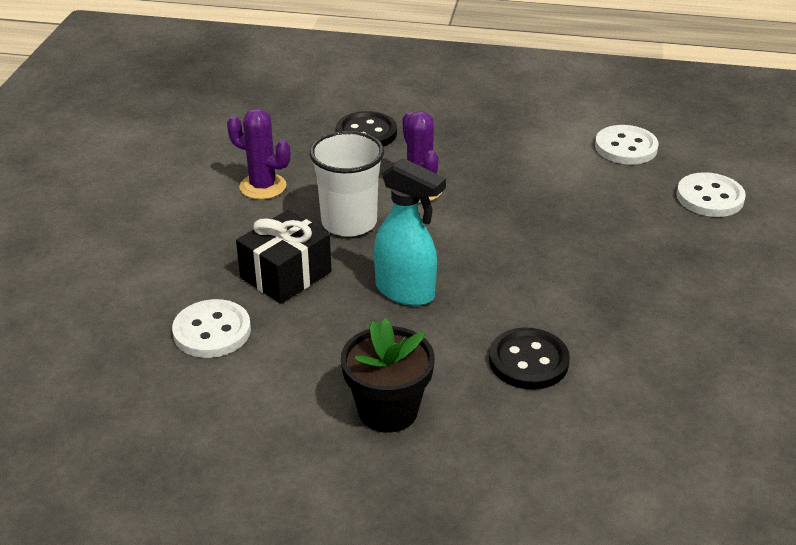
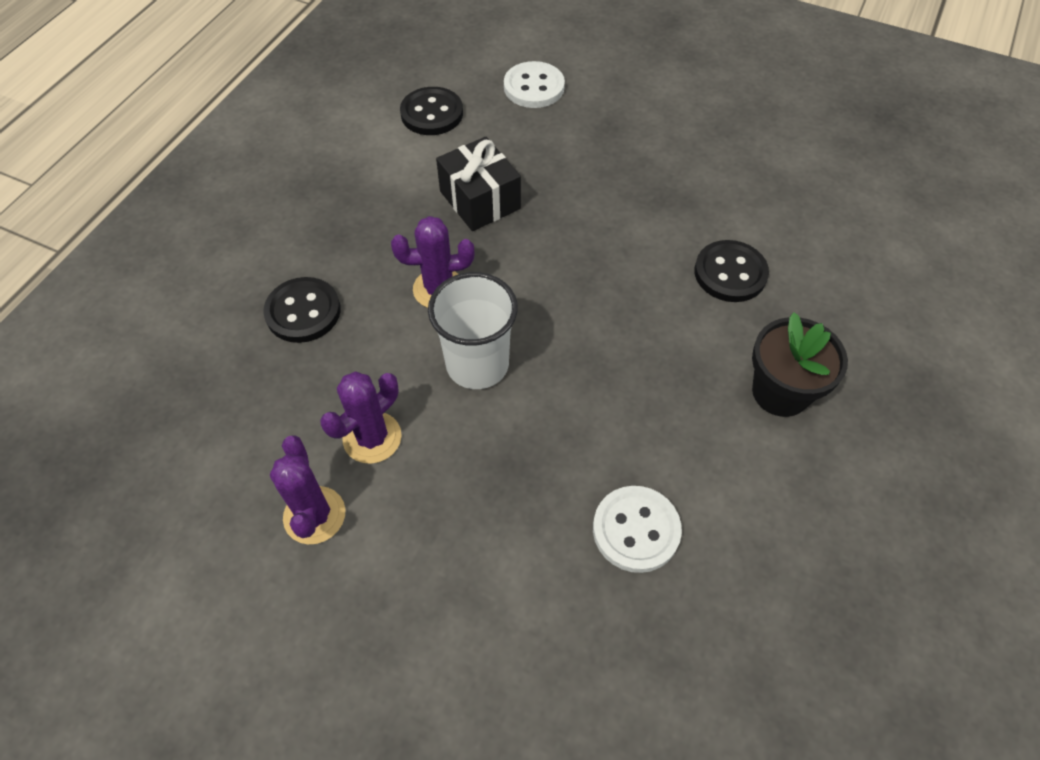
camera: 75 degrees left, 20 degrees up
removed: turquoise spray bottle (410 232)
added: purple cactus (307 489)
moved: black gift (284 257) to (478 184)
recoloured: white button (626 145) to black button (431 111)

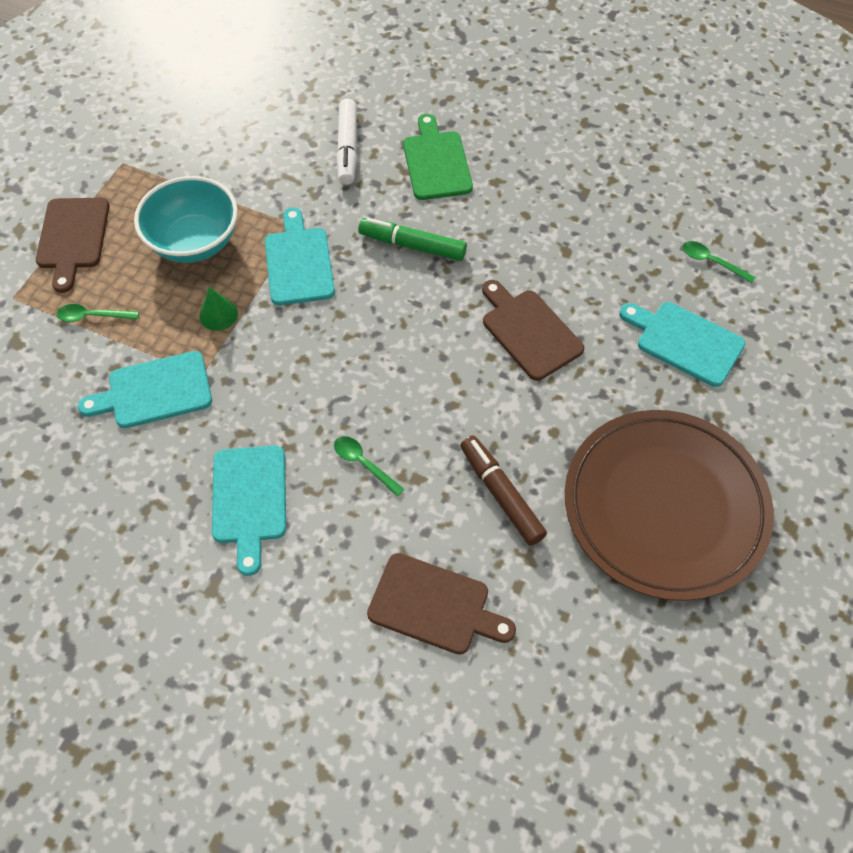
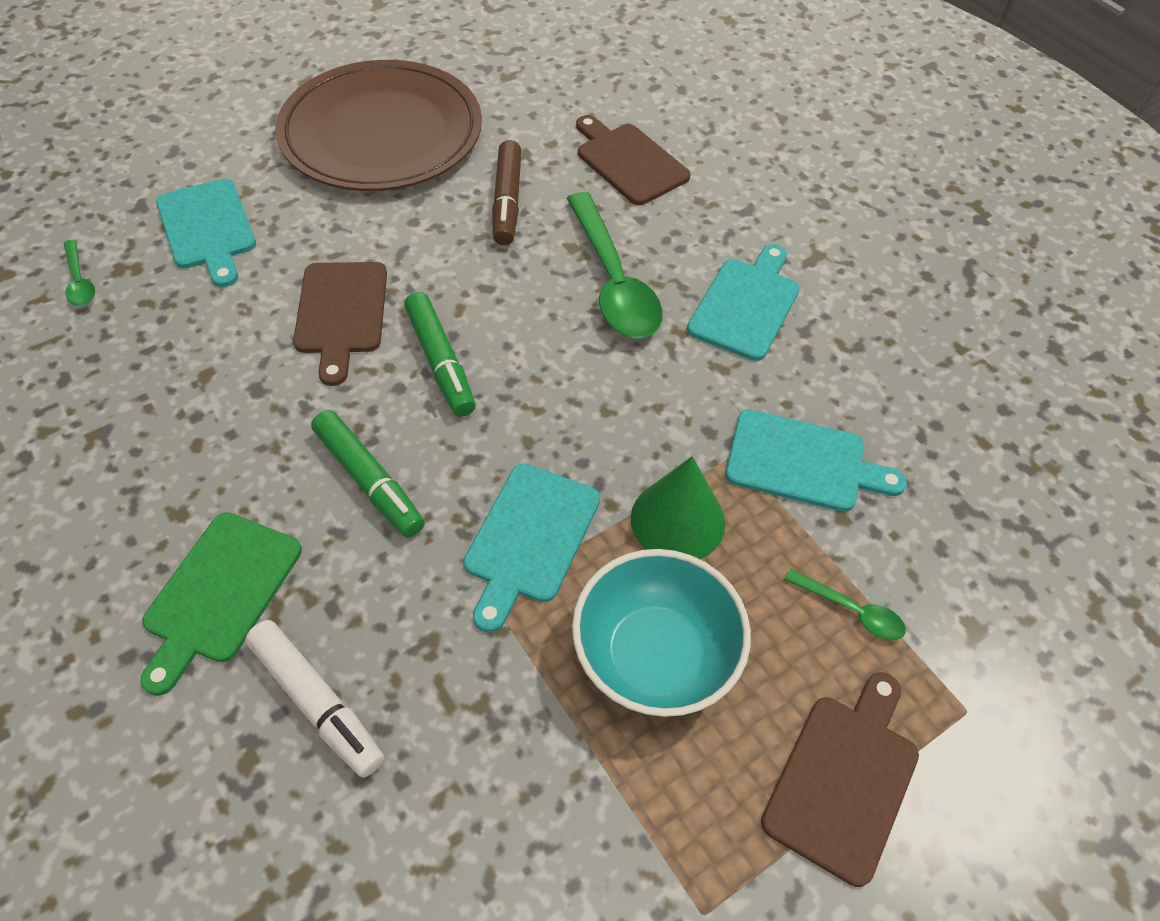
camera: 150 degrees left, 5 degrees down
added: green marker (439 354)
turned: white marker (347 142) = (314 699) 105 degrees clockwise
resized: green cone (218 308) = (678 507) x1.67; green spoon (369 466) = (615 265) x2.17

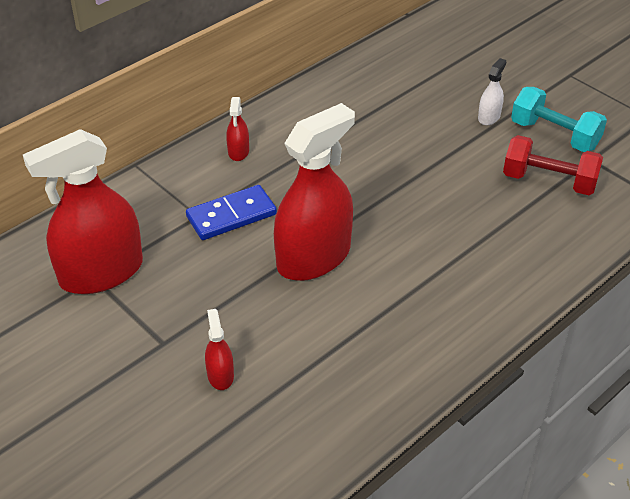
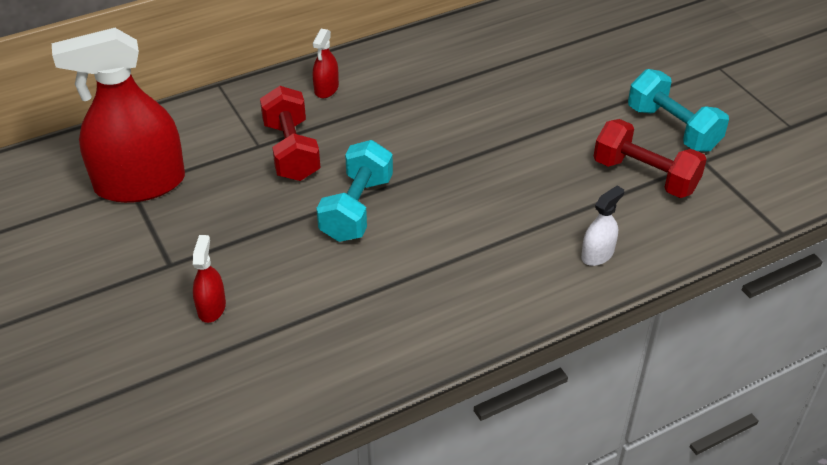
camera: 15 degrees right, 0 degrees up
moved: white spray bottle (492 91) to (602 225)
replaced: red spray bottle (314 192) to turquoise dumbbell (354 191); blue domino (231 212) to red dumbbell (290 133)

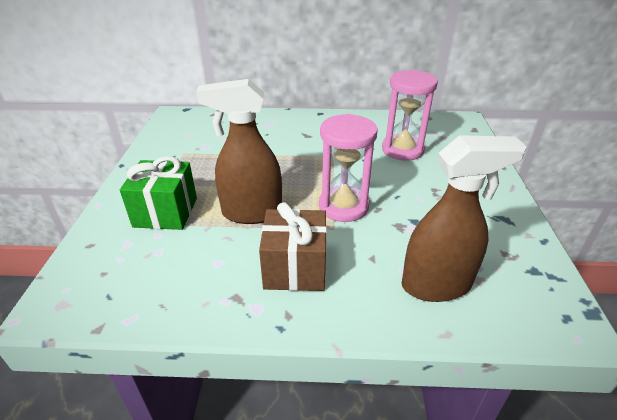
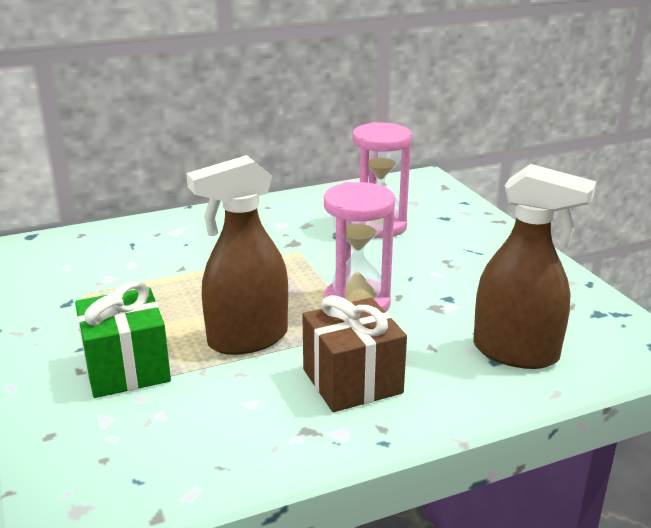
camera: 25 degrees left, 10 degrees down
turned: brown spray bottle (464 218) = (534 266) 60 degrees clockwise

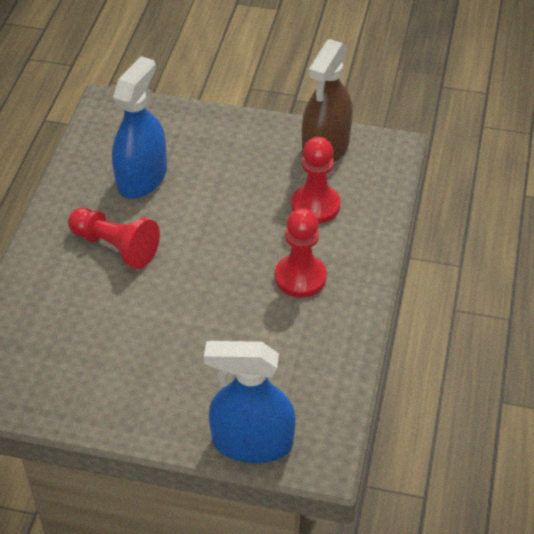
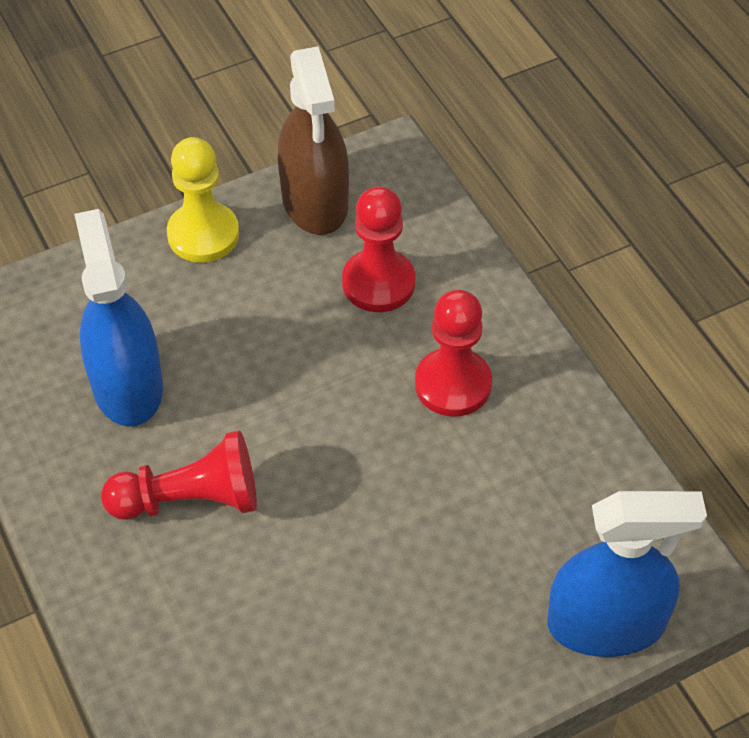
camera: 40 degrees left, 5 degrees up
added: yellow pawn (203 200)
turned: blue spray bottle (250 402) = (627 574) 150 degrees counterclockwise

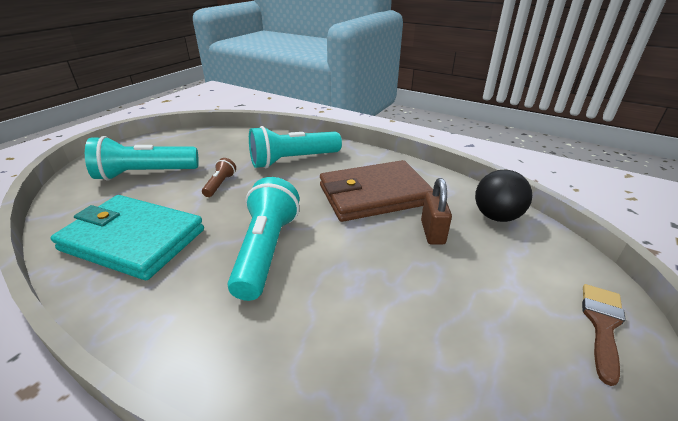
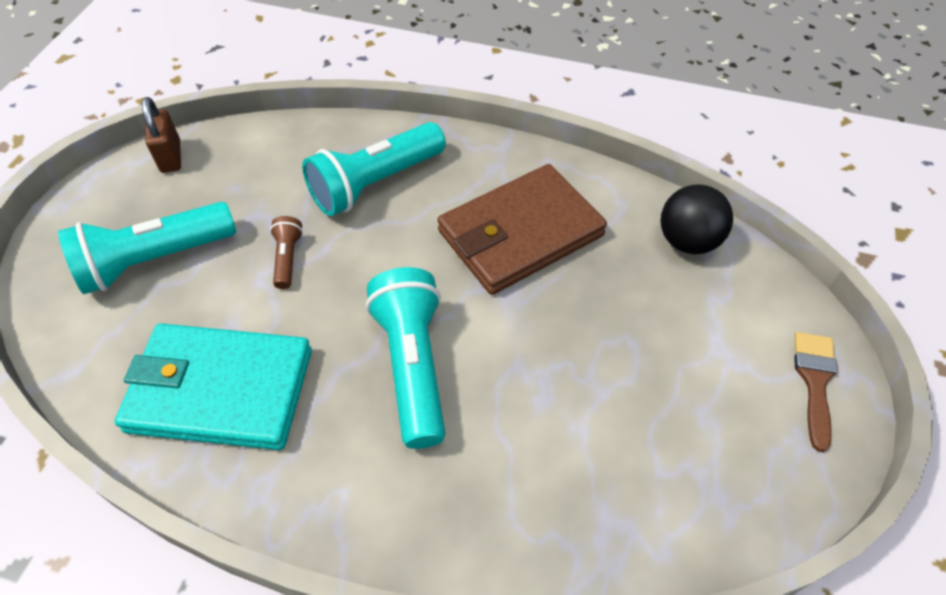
camera: 15 degrees left, 20 degrees up
moved: brown padlock (436 211) to (161 135)

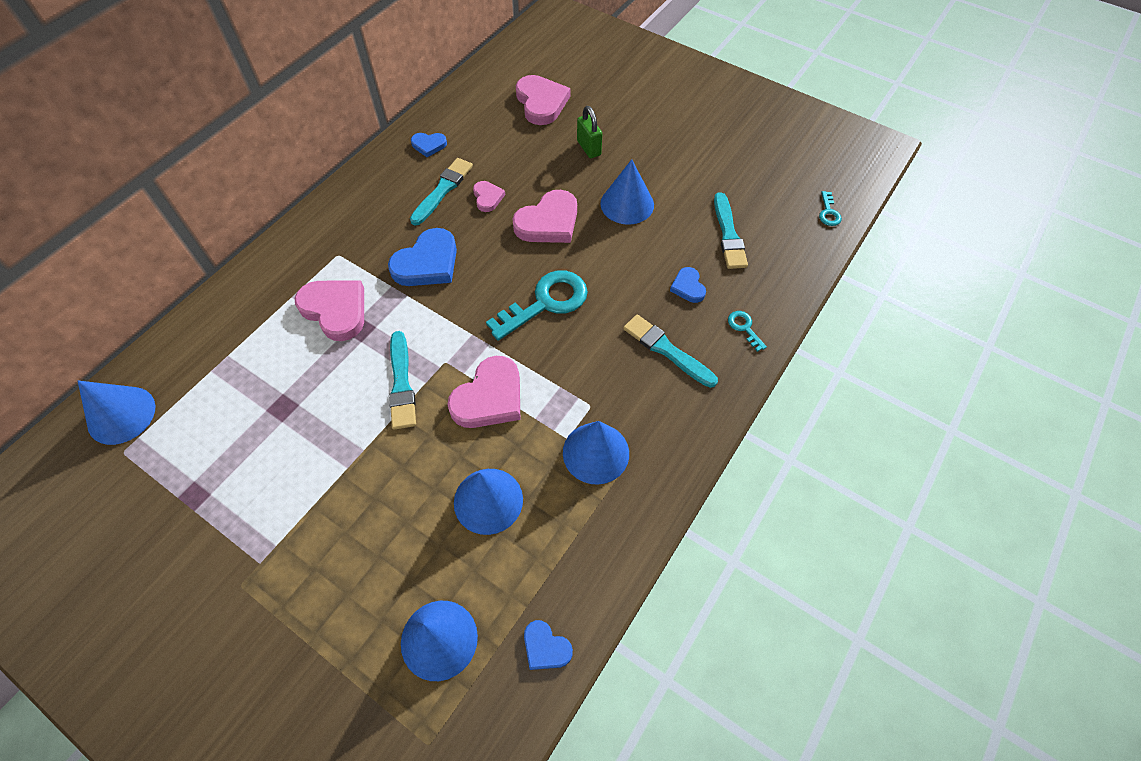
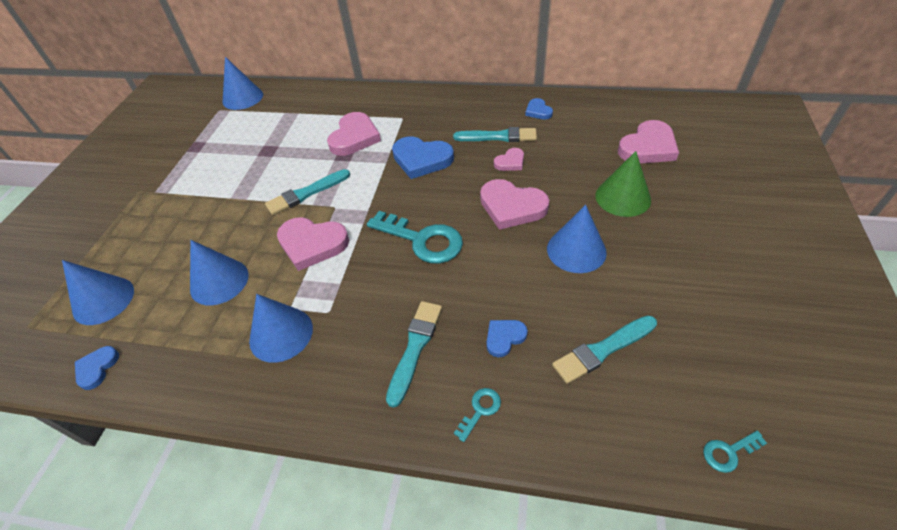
camera: 70 degrees right, 10 degrees down
replaced: green padlock (589 132) to green cone (623 184)

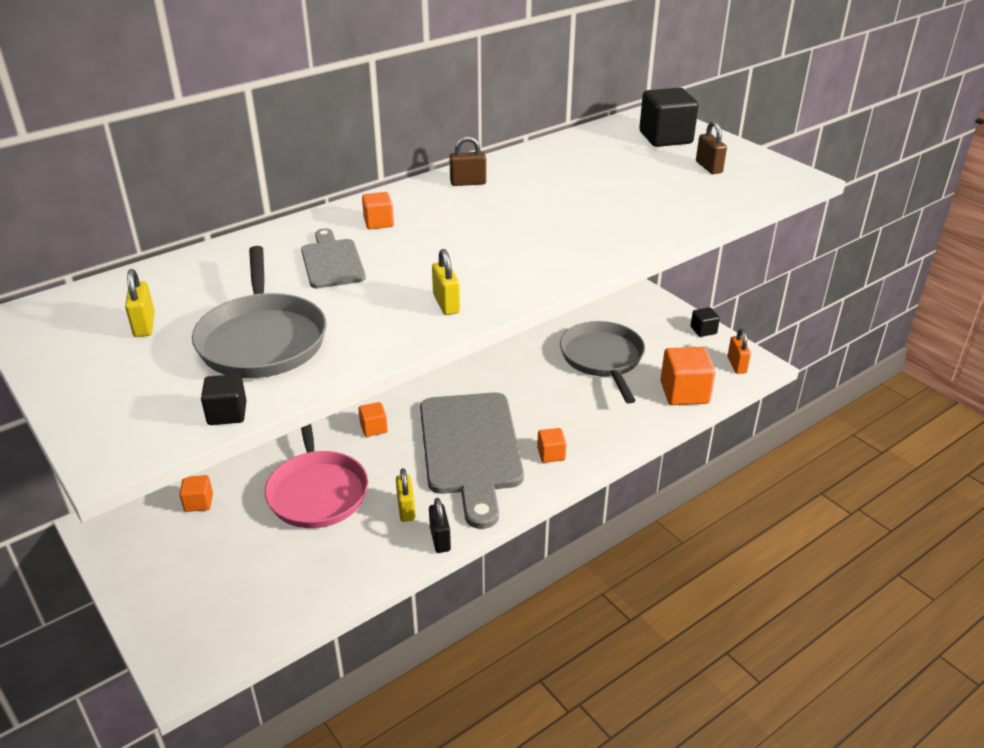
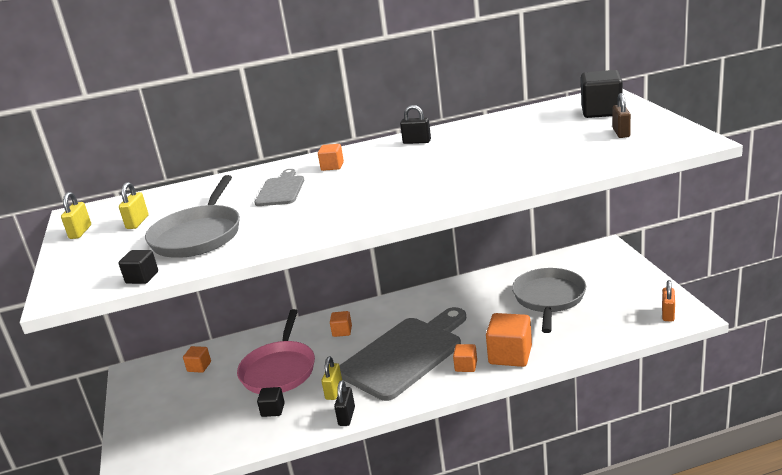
camera: 25 degrees right, 10 degrees down
moved: yellow padlock (446 282) to (76 215); black cube (705 322) to (271 402); orange cube (688 376) to (509 340)
recoloured: brown padlock (467 161) to black padlock (415 124)
turned: grey cutting board (472 460) = (403 354) 150 degrees counterclockwise

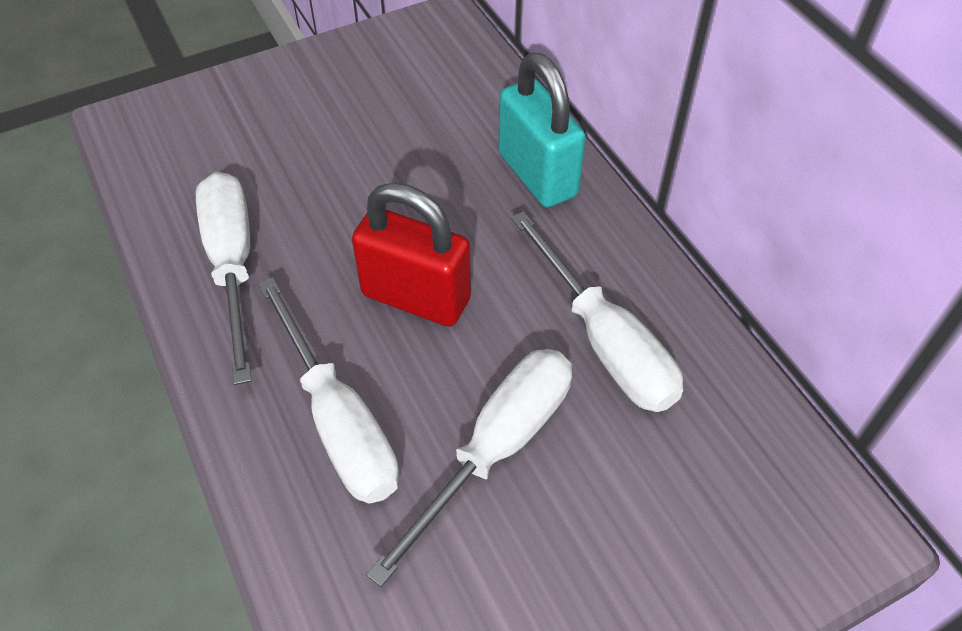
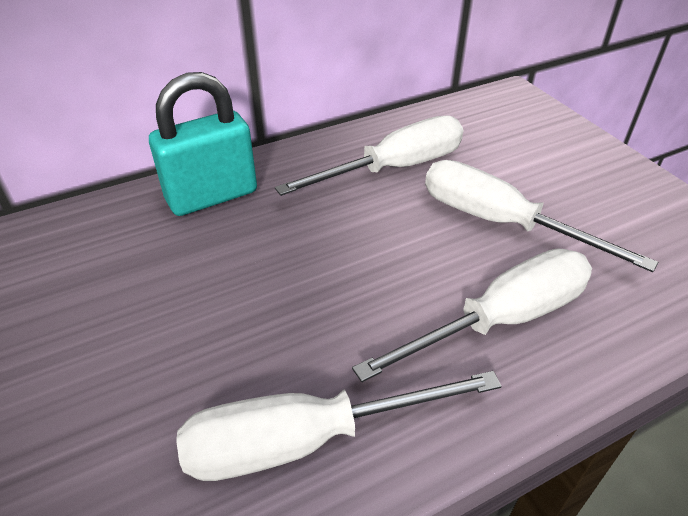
camera: 90 degrees left, 10 degrees down
removed: red padlock (411 254)

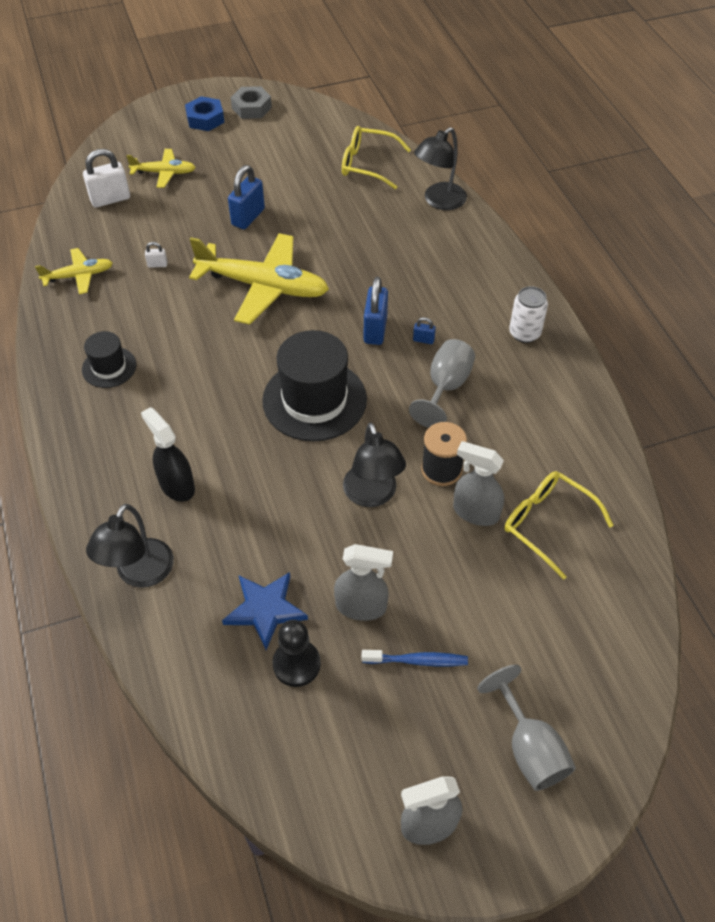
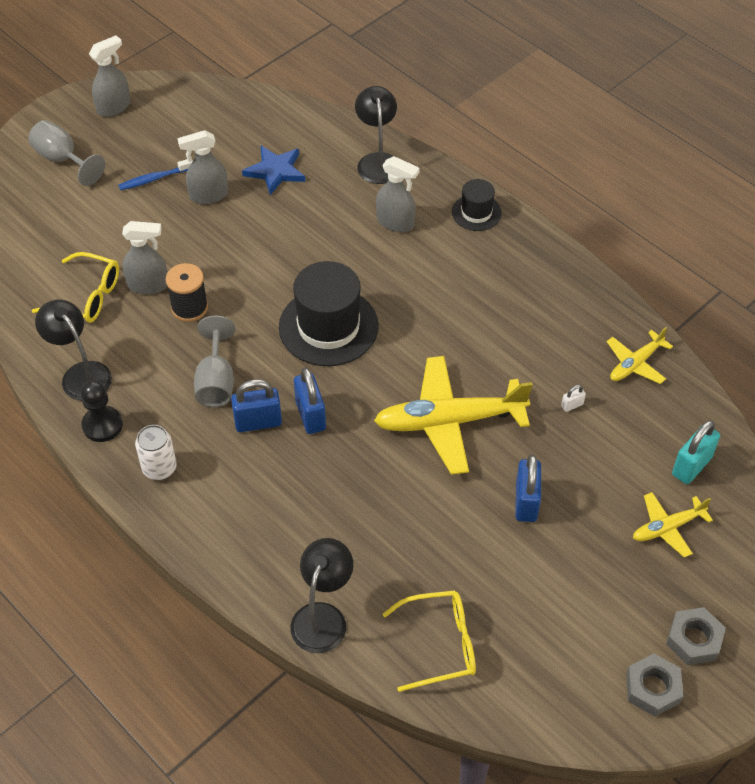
camera: 155 degrees right, 0 degrees up
moved: black hat (109 359) to (477 205); black lamp (374 464) to (73 350); black pawn (296 653) to (102 411)
recoloured: blue nut (205 113) to grey nut (696 636); white padlock (106 178) to turquoise padlock (696 452); black spray bottle (168 454) to grey spray bottle (398 194)
resized: blue padlock (424 330) = (256 405) x2.10

